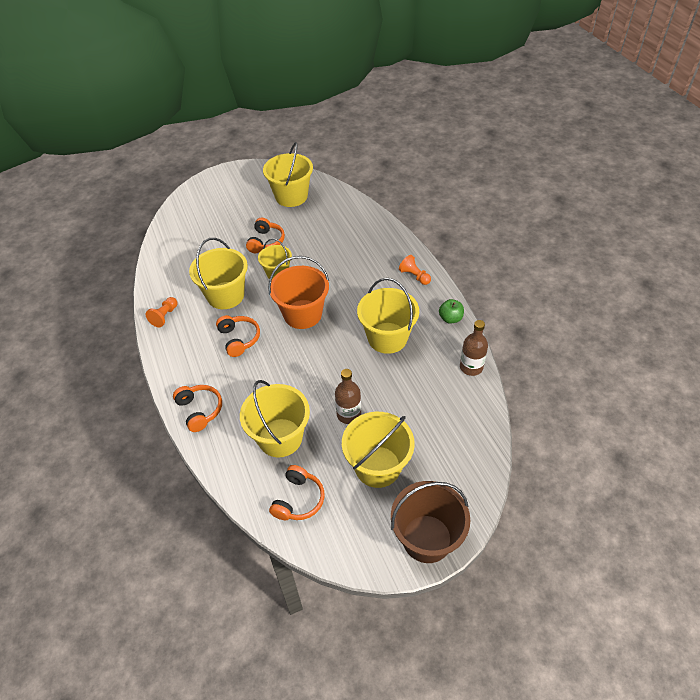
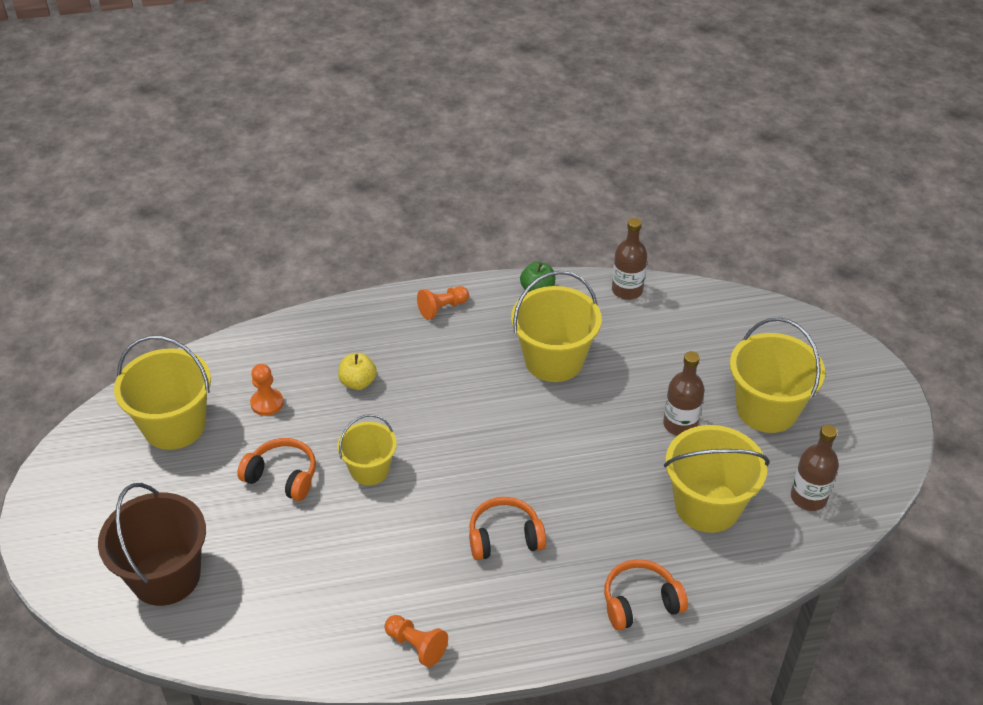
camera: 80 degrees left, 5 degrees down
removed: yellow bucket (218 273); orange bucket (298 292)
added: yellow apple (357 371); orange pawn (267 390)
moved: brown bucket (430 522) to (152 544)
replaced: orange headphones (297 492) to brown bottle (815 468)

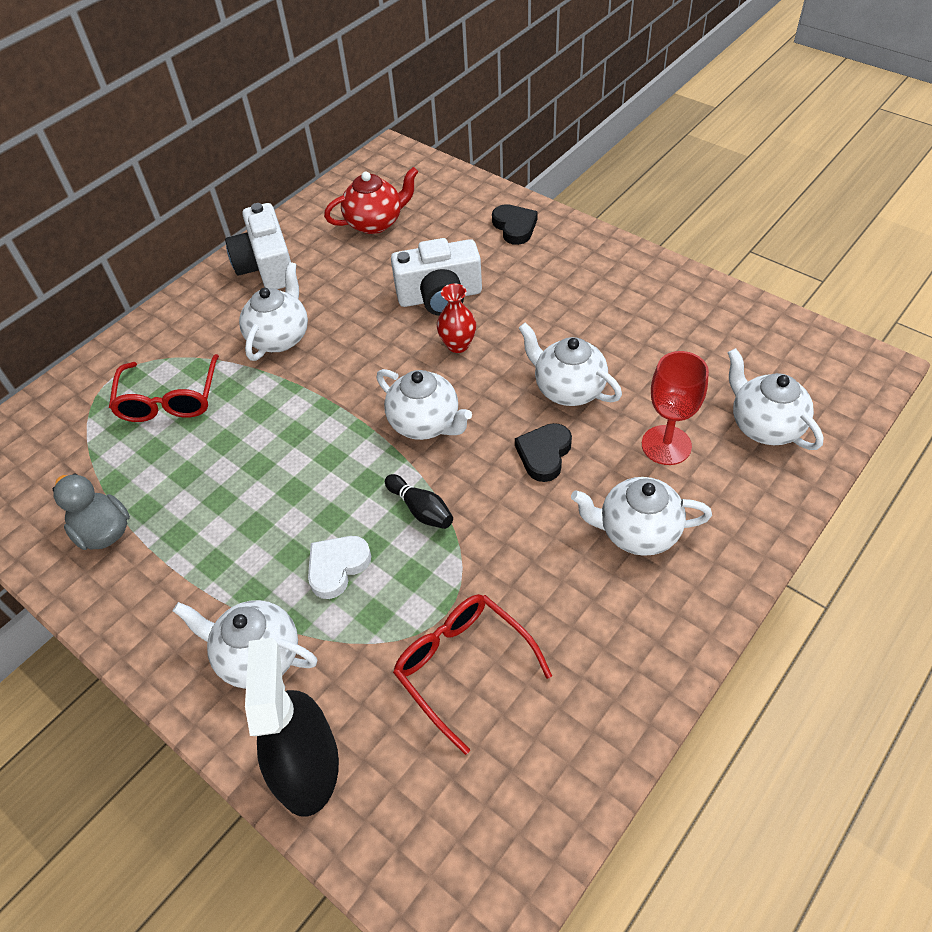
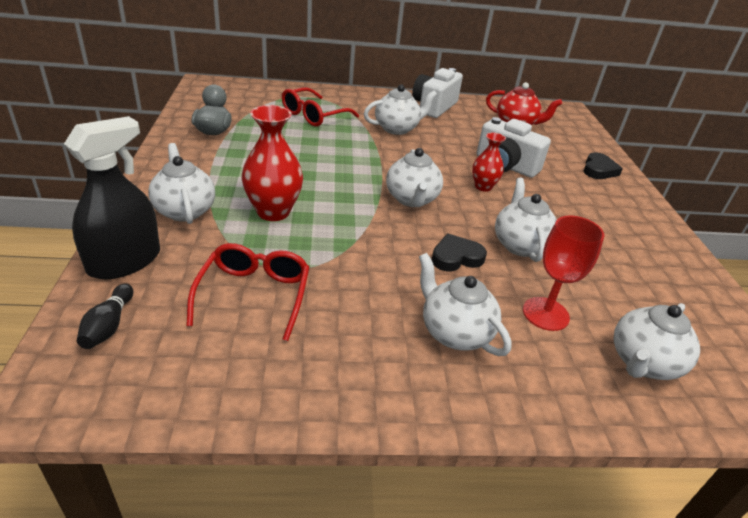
camera: 40 degrees right, 15 degrees down
moved: black bowling pin (419 501) to (105 316)
replaced: white heart (339 567) to red vase (272 163)
turned: white teapot (775 399) = (656 341) 150 degrees counterclockwise

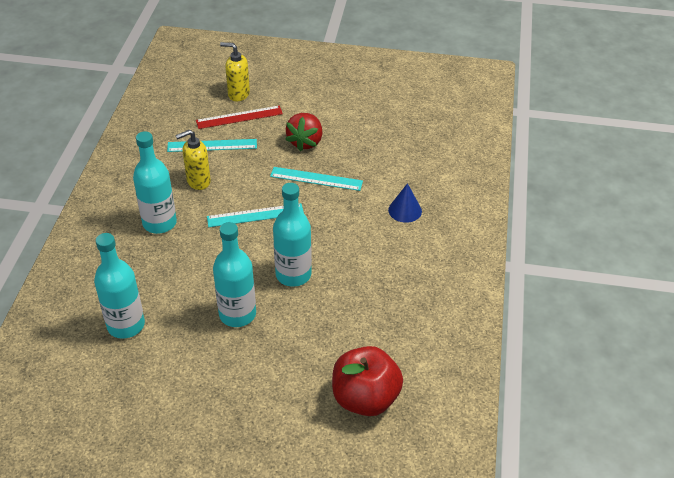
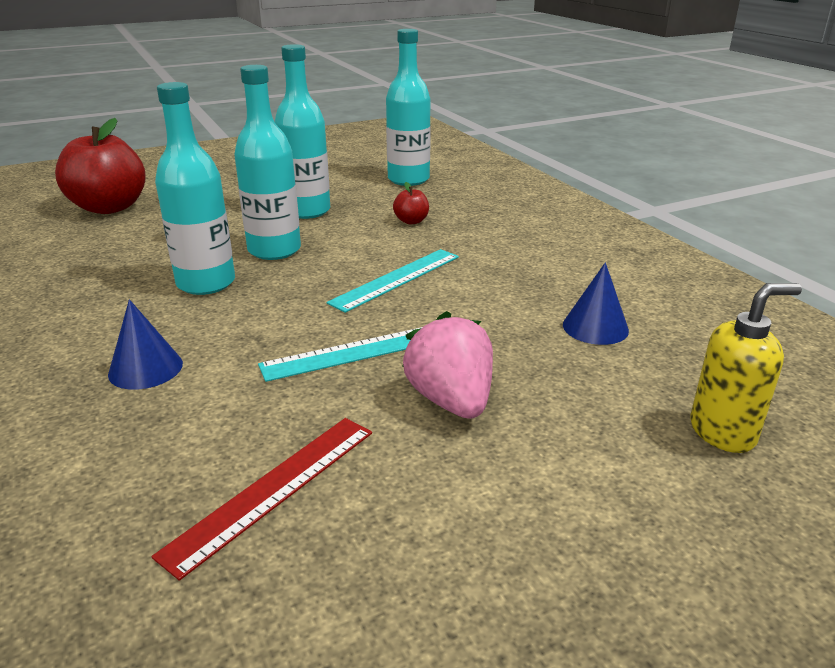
camera: 145 degrees right, 15 degrees down
removed: yellow soap dispenser (193 160)
added: red apple (411 203)
moved: red ruler (239 117) to (261 499); turquoise bottle (155 182) to (195 188)
replaced: turquoise ruler (212 145) to blue cone (596 303)
recoloured: red strawberry (303 132) to pink strawberry (447 365)

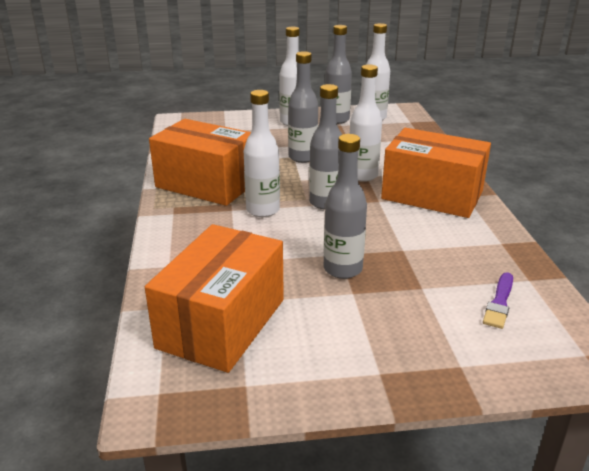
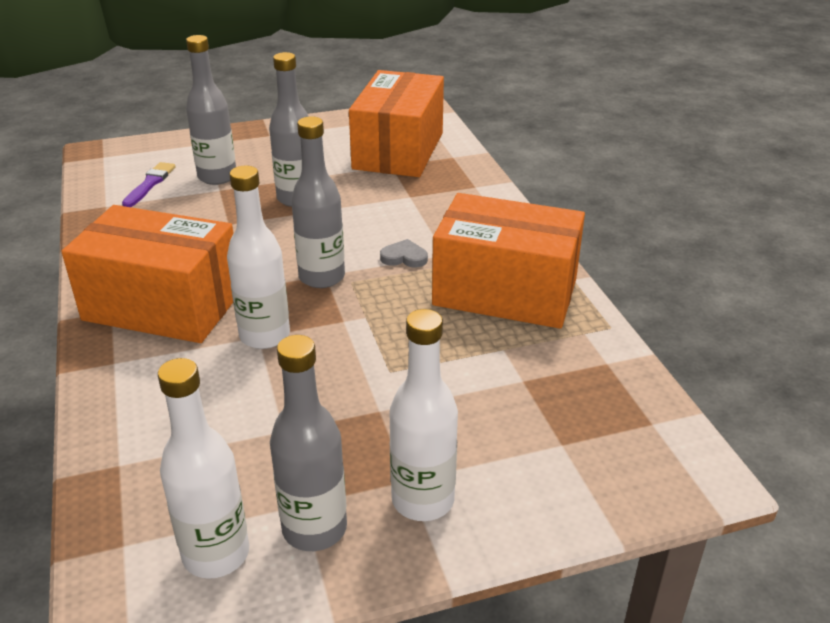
camera: 170 degrees right, 5 degrees up
moved: grey bottle (303 107) to (211 110)
replaced: white bottle (262 153) to grey heart (404 253)

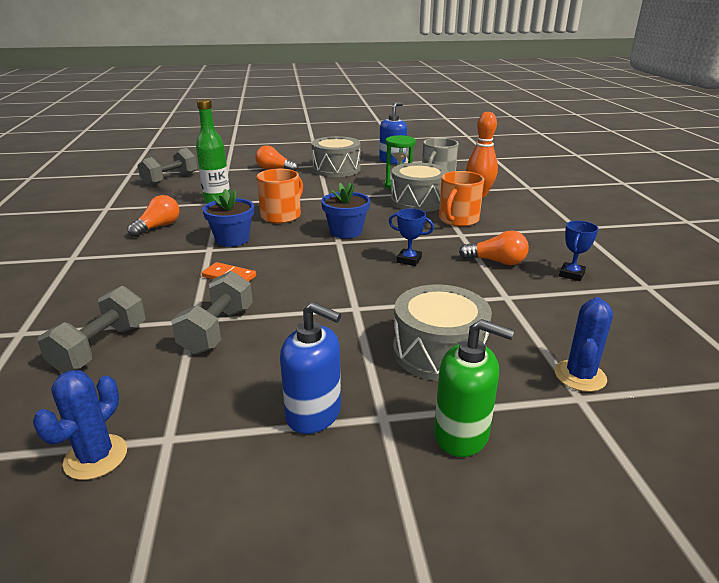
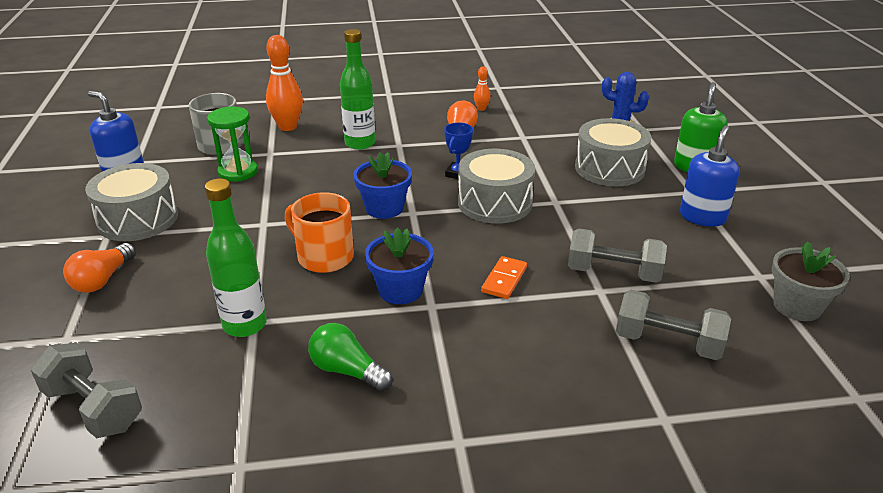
camera: 90 degrees left, 5 degrees up
moved: grey drum (420 187) to (496 186)
replaced: orange mug (461 199) to green bottle (357 89); blue trophy (579 251) to orange bowling pin (482 88); blue cactus (80 425) to grey flower pot (811 281)
recoloured: orange light bulb (153 216) to green light bulb (350 357)

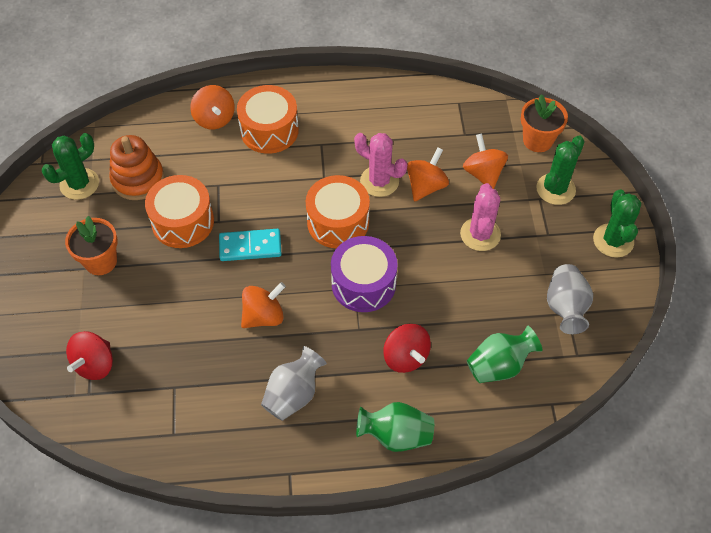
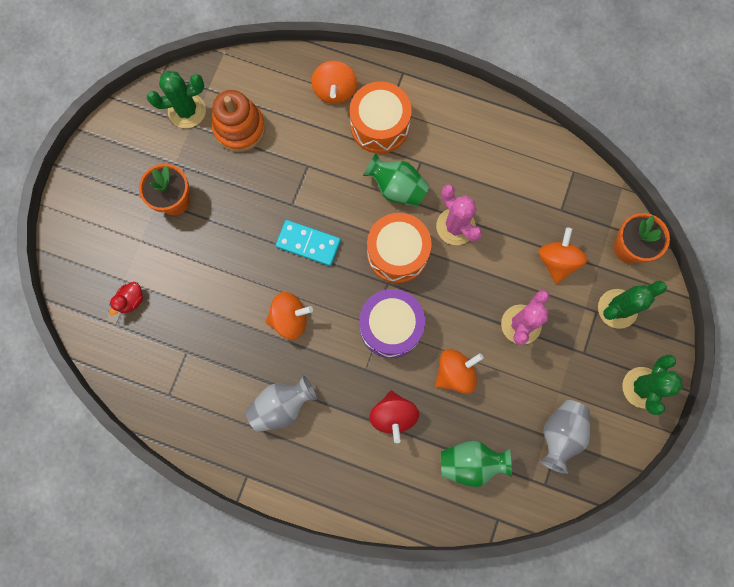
camera: 25 degrees right, 20 degrees up
removed: orange drum (179 211)
moved: orange spinning top (428 175) to (459 371); green vase (395 427) to (396 180)
replaced: red spinning top (89 355) to red duck (126 298)

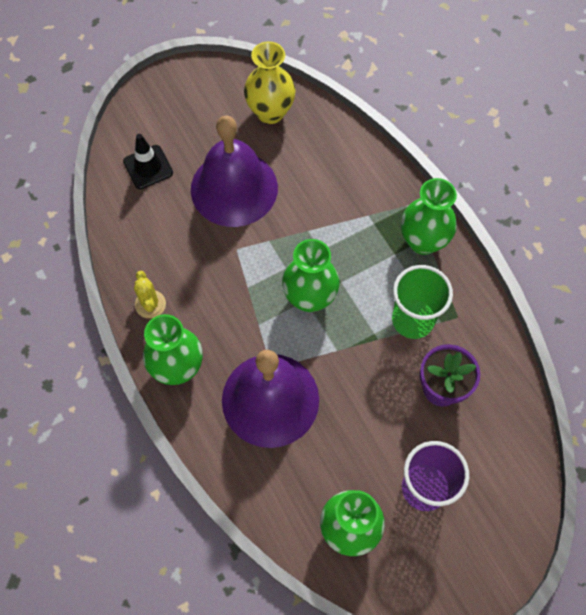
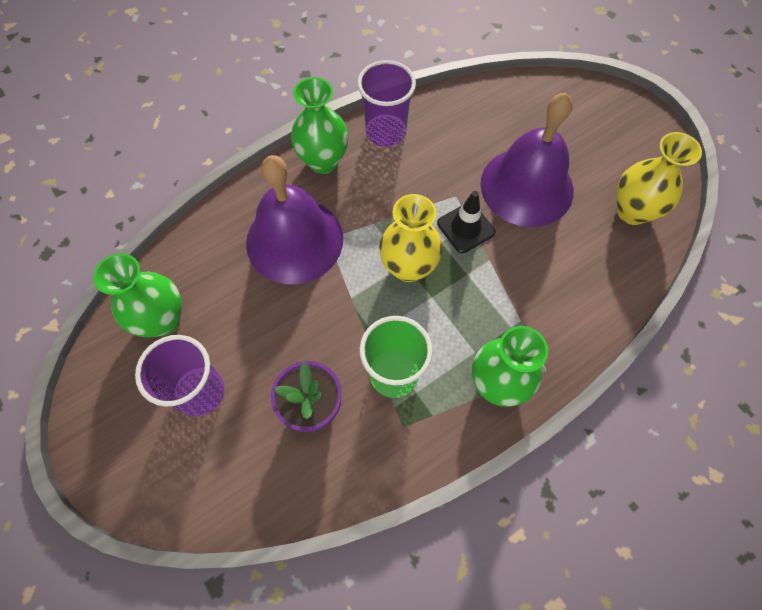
camera: 85 degrees right, 0 degrees up
moved: black traffic cone (148 161) to (466 222)
replaced: yellow cactus (150 294) to purple cup (386 103)
recoloured: green vase (310 275) to yellow vase (411 238)

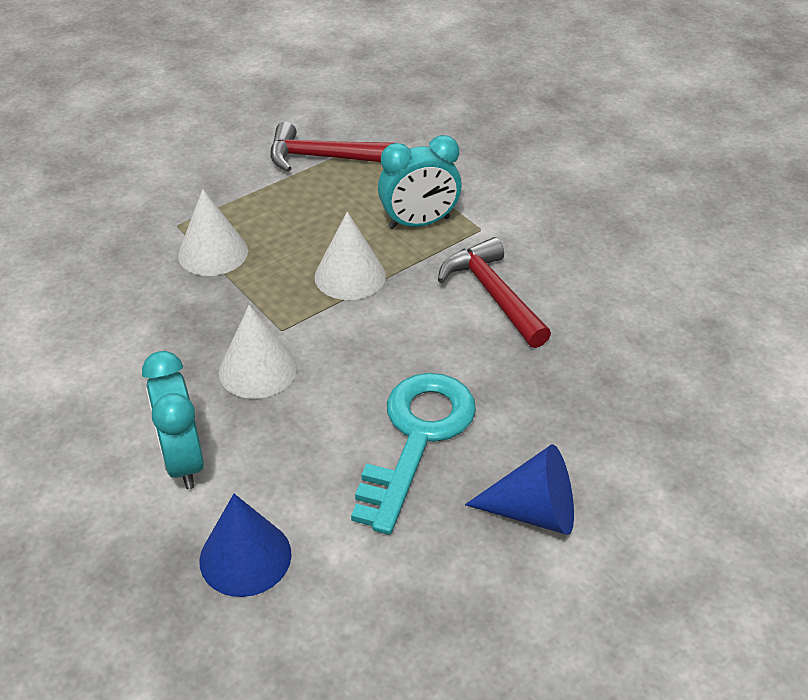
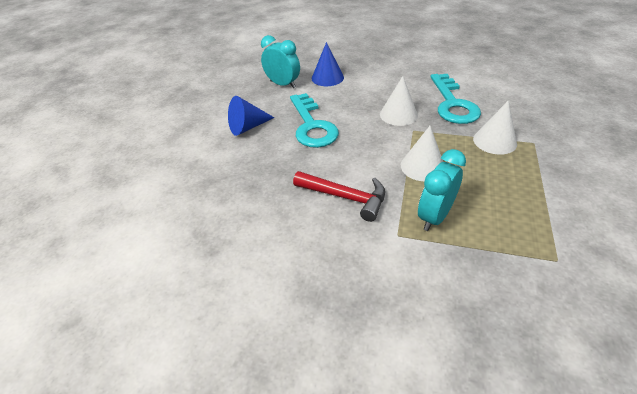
camera: 145 degrees right, 0 degrees up
removed: red hammer (331 147)
added: turquoise key (456 99)
moved: turquoise clock (173 420) to (280 61)

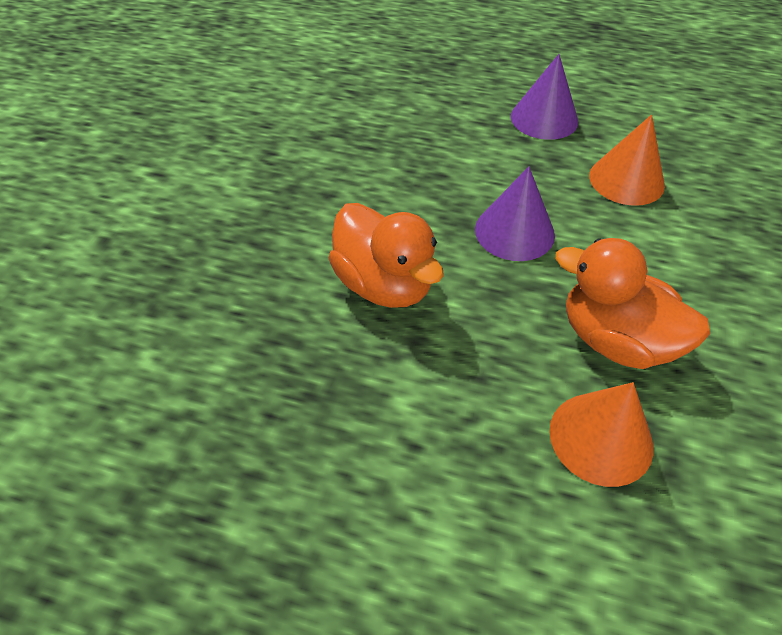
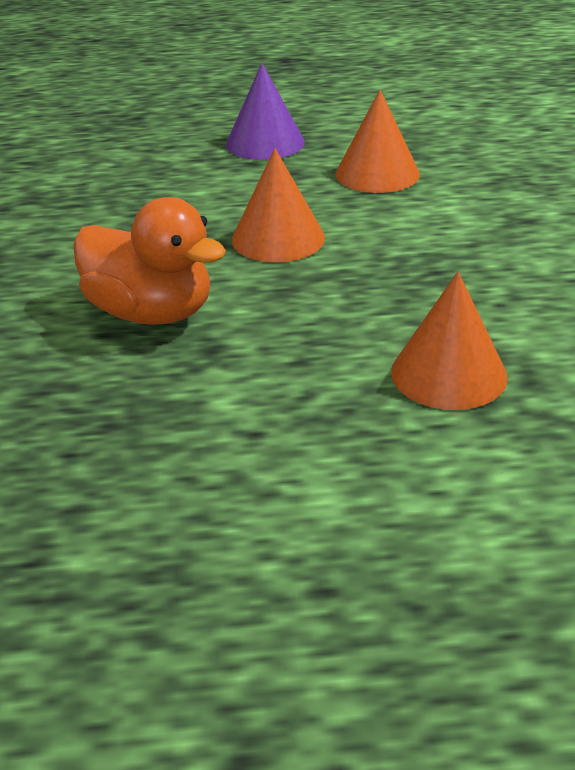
camera: 20 degrees left, 15 degrees down
removed: orange duck (632 303)
recoloured: purple cone (515 214) to orange cone (278 205)

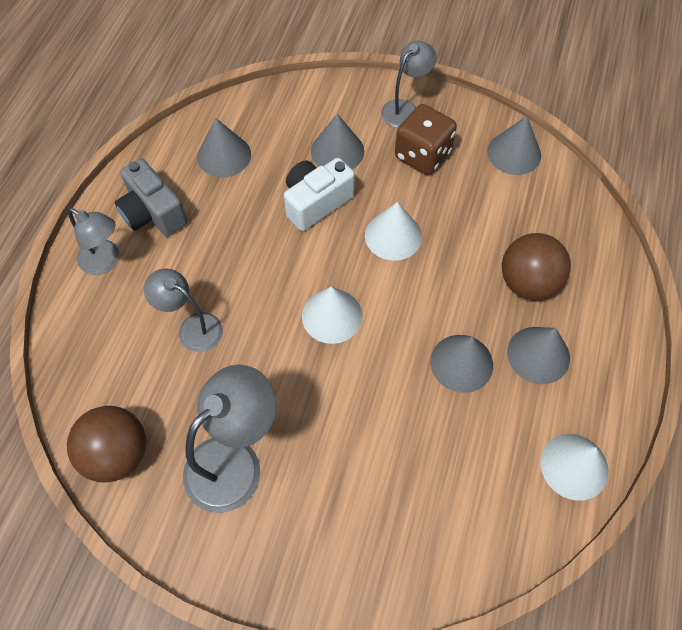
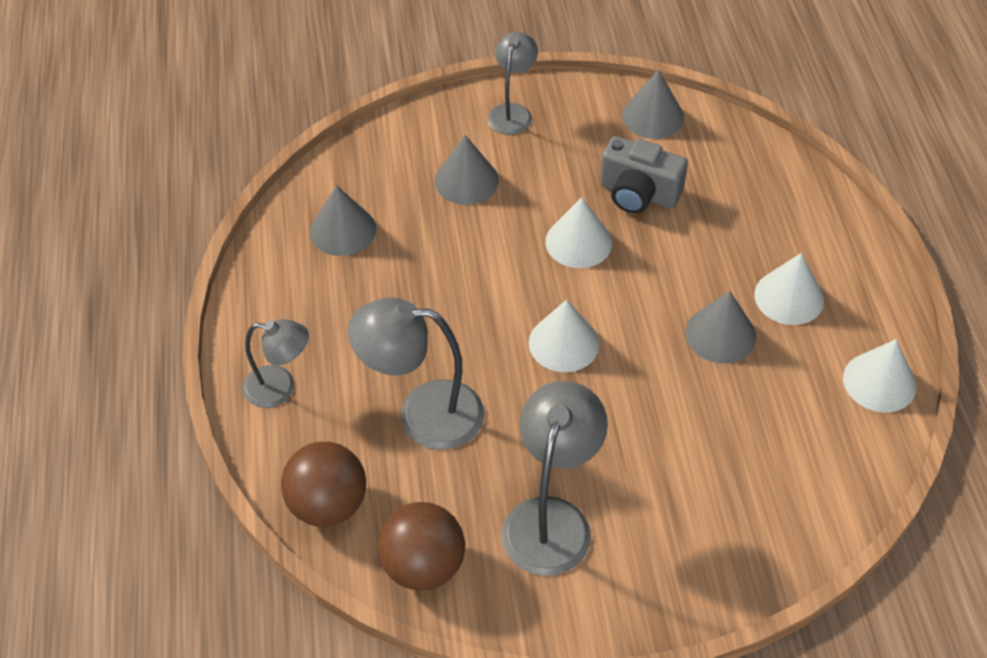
camera: 25 degrees left, 10 degrees down
removed: brown dice (426 139); white camera (319 194)
moved: grey camera (151 197) to (644 175); brown ball (536 266) to (323 484)
recoloured: grey cone (538 355) to white cone (789 289)
resized: grey lamp (183 310) = (416 373) x1.59

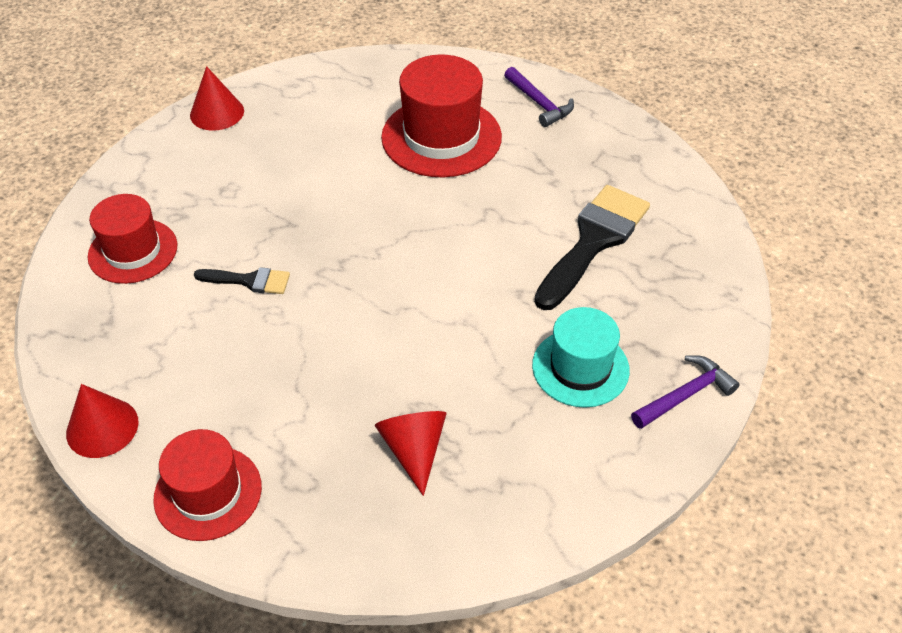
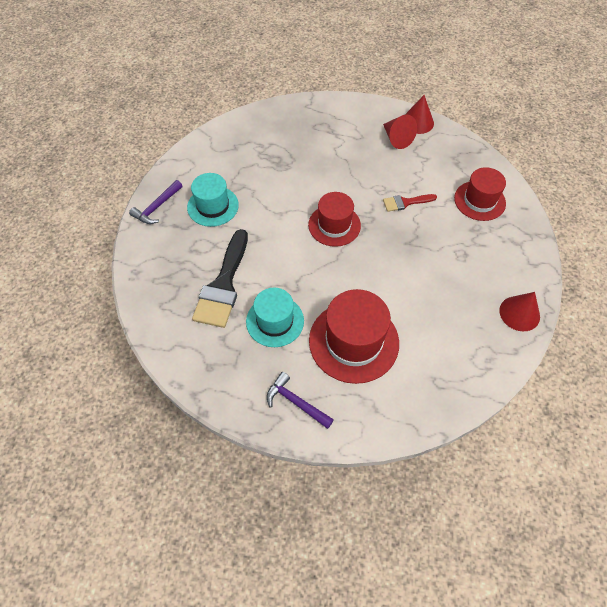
camera: 160 degrees right, 10 degrees up
added: turquoise hat (275 317)
moved: red cone (411 453) to (400 132); red hat (207 485) to (334 219)
recoloured: black brush (242 280) to red brush (410 203)

